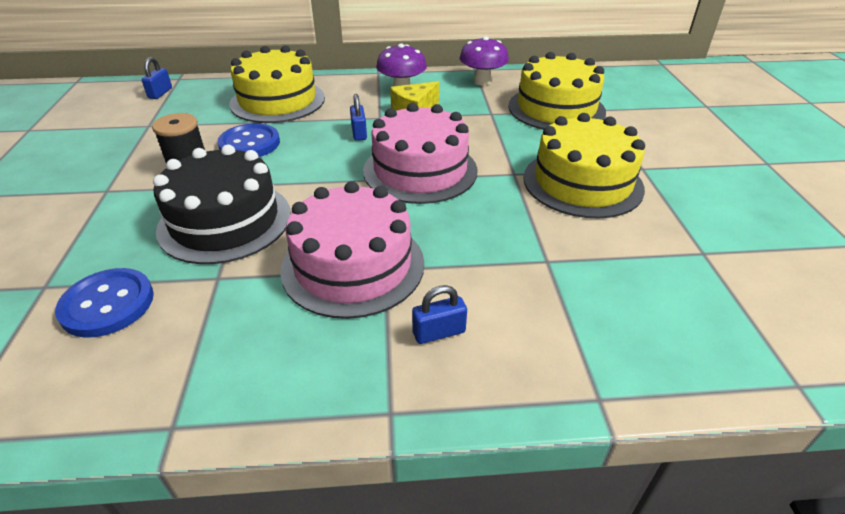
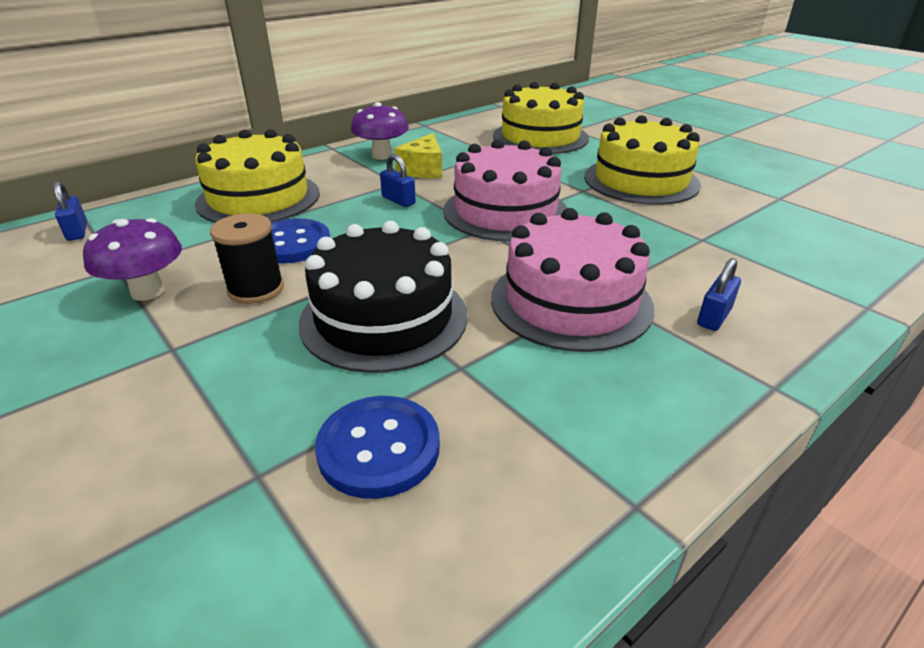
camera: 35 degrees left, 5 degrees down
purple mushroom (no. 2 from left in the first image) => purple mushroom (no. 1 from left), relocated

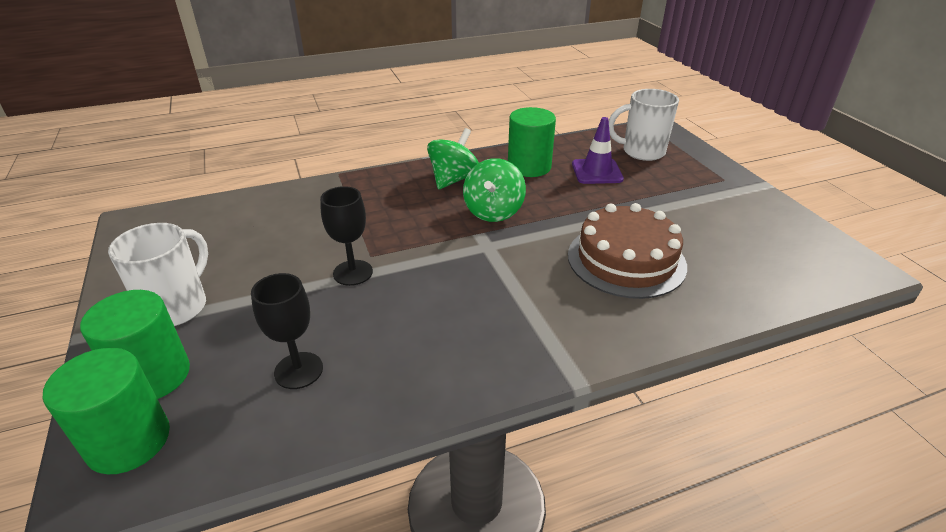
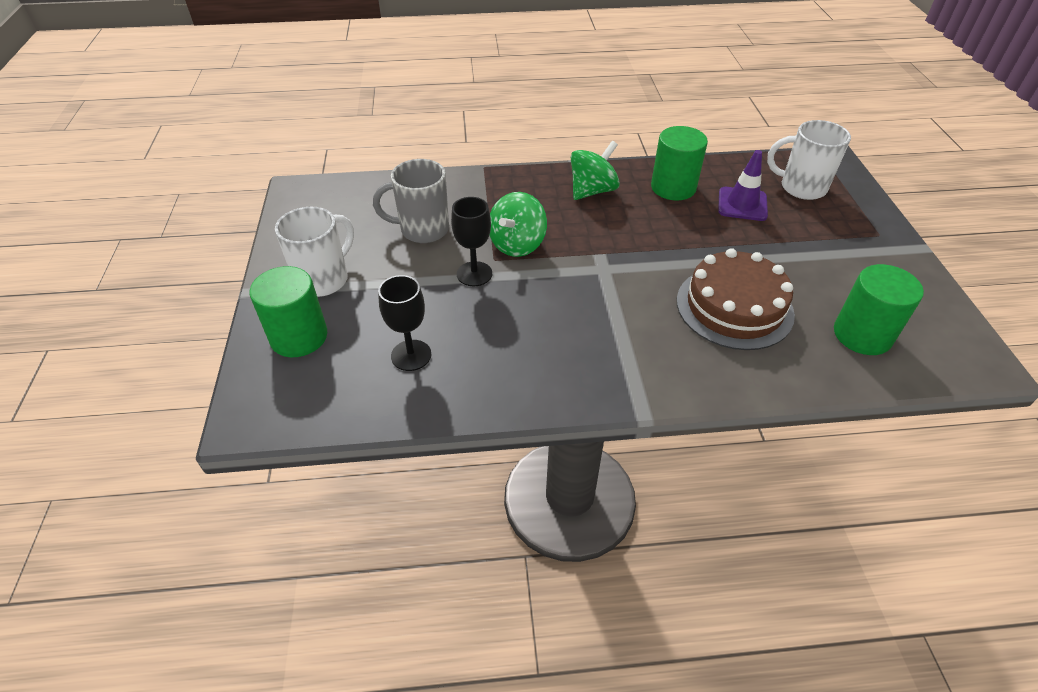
camera: 15 degrees right, 10 degrees up
green spinning top (no. 2 from left in the first image) => green spinning top (no. 1 from left), relocated
green cylinder (no. 1 from left in the first image) => green cylinder (no. 3 from left), relocated
nothing => grey mug

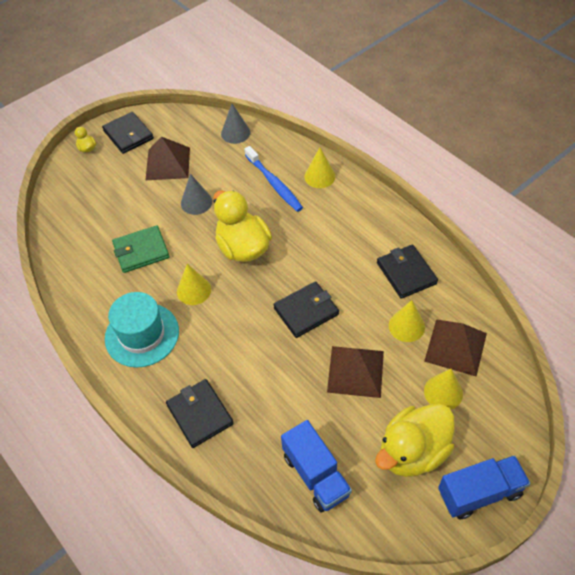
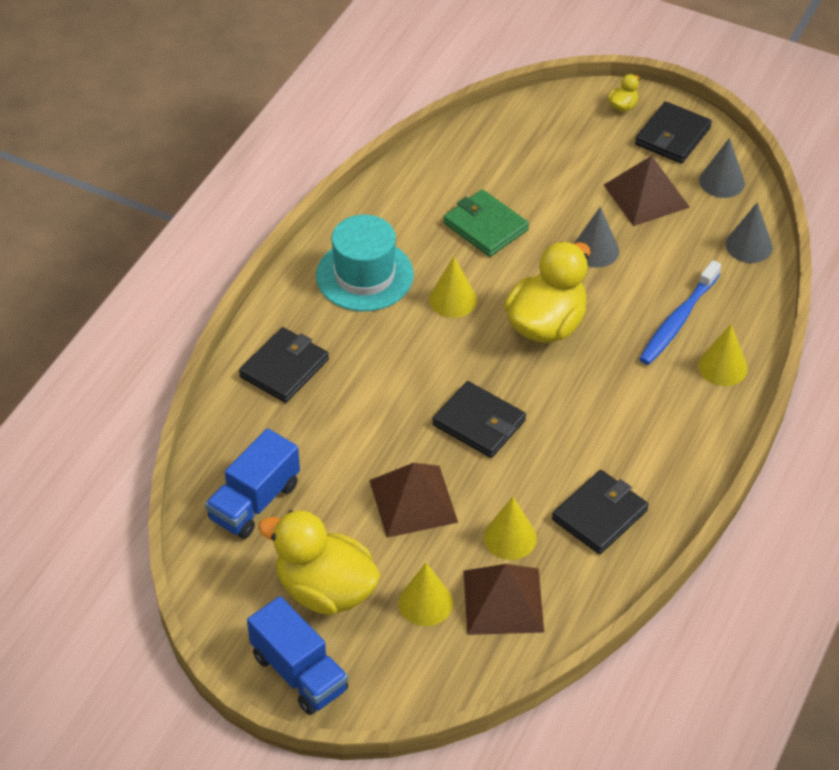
camera: 65 degrees right, 5 degrees down
nothing => grey cone (no. 2 from left)

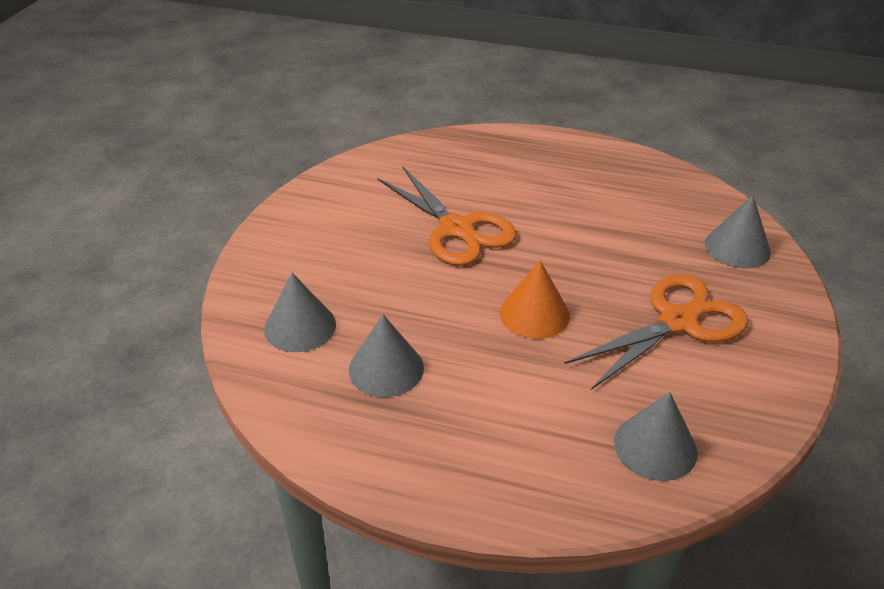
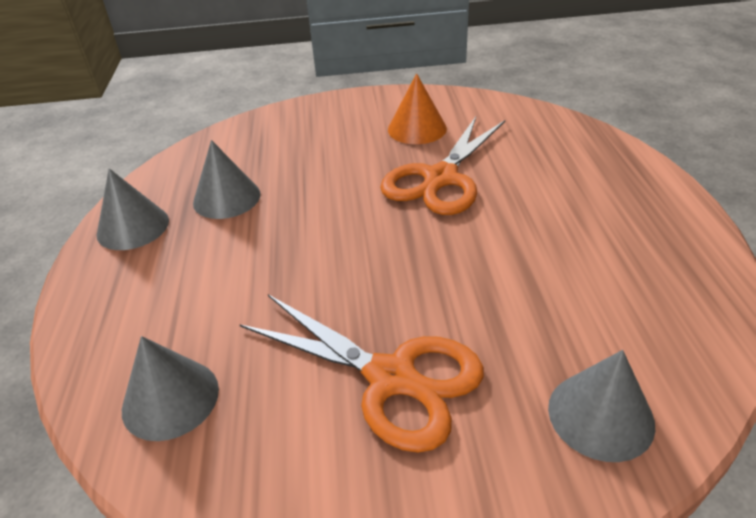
camera: 70 degrees right, 0 degrees up
orange cone, relocated
grey cone (no. 1 from left), relocated

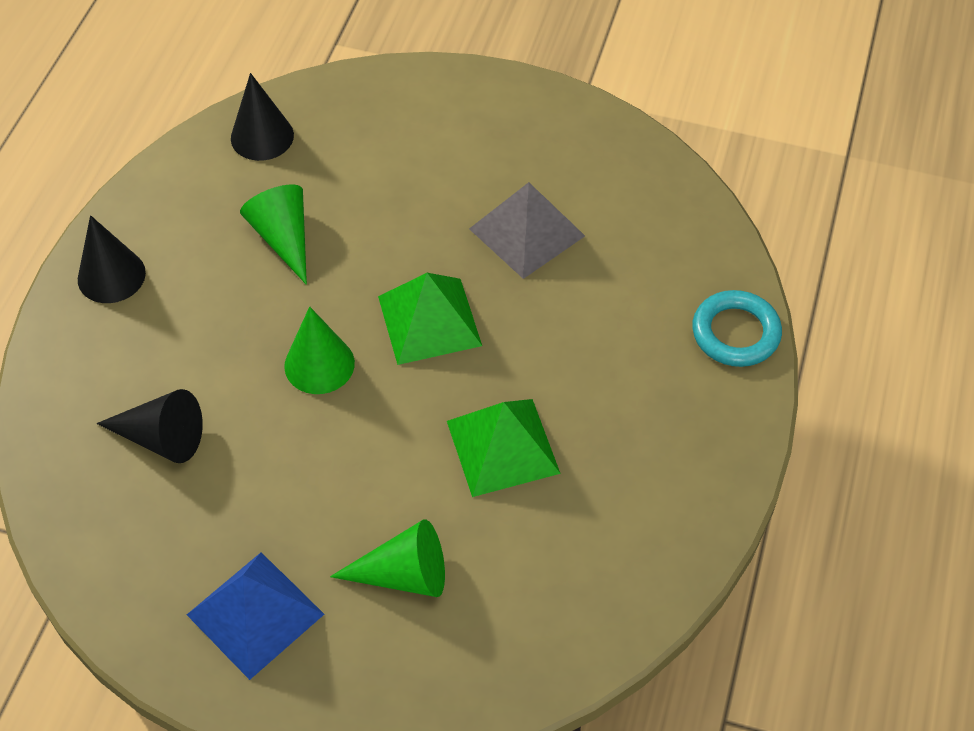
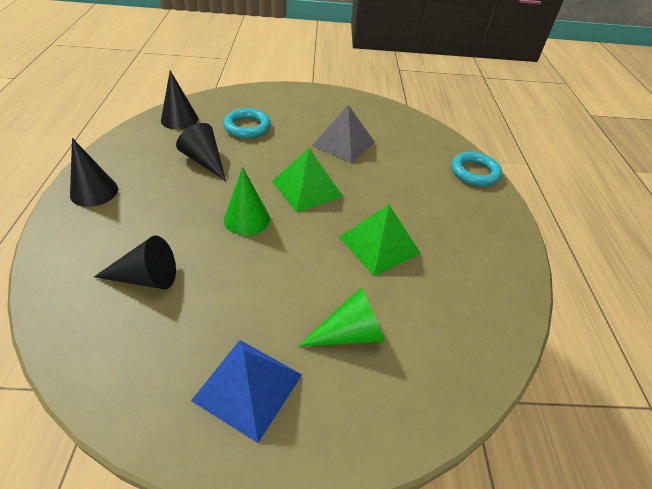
camera: 20 degrees left, 10 degrees down
green cone (no. 1 from left) => black cone (no. 4 from left)
nothing => turquoise ring (no. 1 from left)

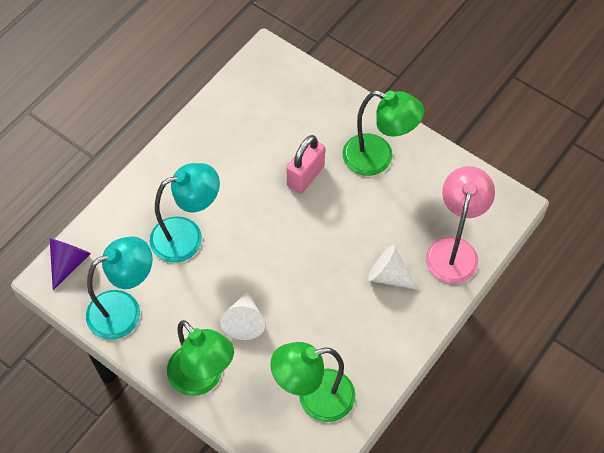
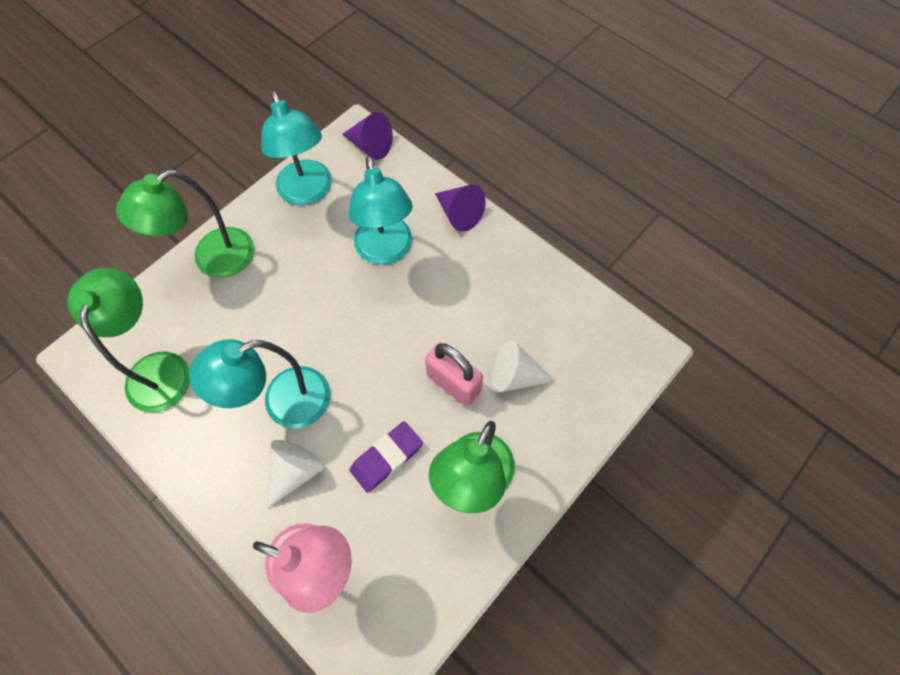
camera: 95 degrees right, 5 degrees up
white cone (no. 1 from left in the first image) => white cone (no. 2 from left), relocated
nothing => purple cone (no. 2 from left)
nothing => turquoise lamp (no. 1 from left)
nothing => purple eraser

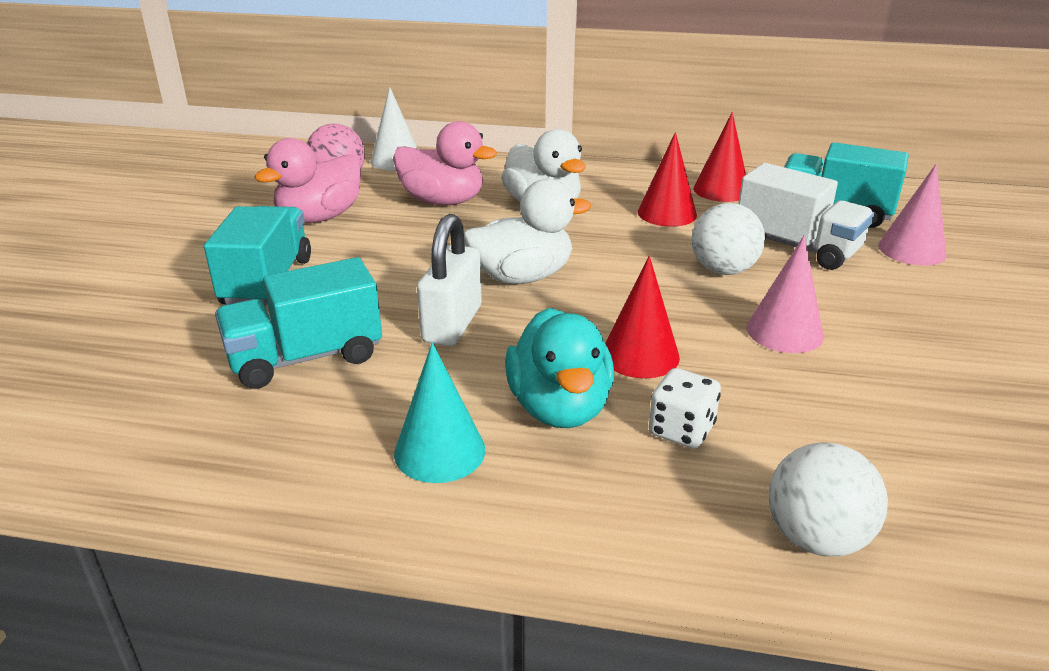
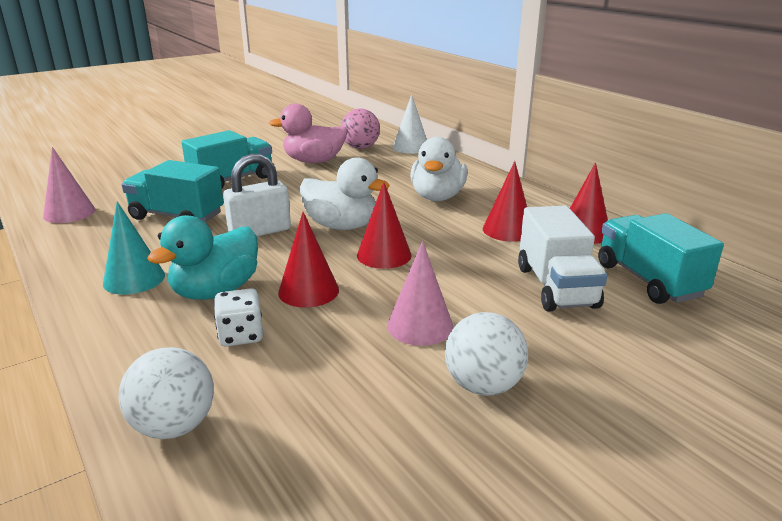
camera: 45 degrees right, 5 degrees down
pink duck (no. 2 from left) => nothing
pink cone (no. 2 from left in the first image) => pink cone (no. 1 from left), relocated
white ball (no. 1 from left in the first image) => white ball (no. 2 from left), relocated
nothing => red cone (no. 2 from left)

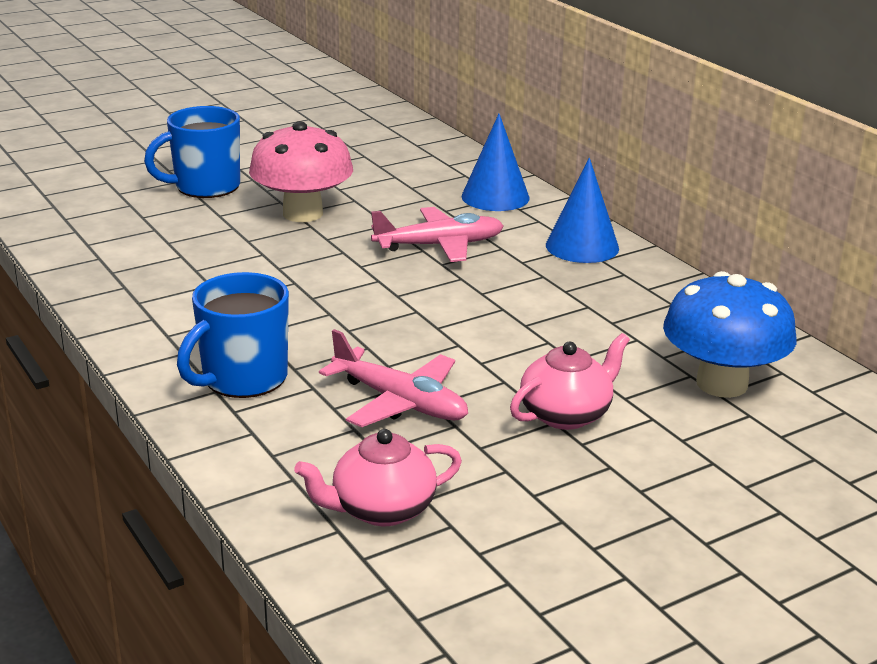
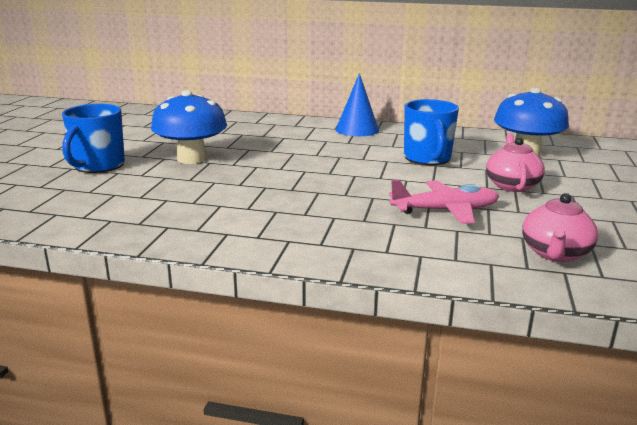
camera: 45 degrees left, 5 degrees down
blue cone (no. 1 from left) => nothing
pink mushroom => blue mushroom (no. 1 from left)
pink plane (no. 2 from left) => nothing
blue mug (no. 2 from left), relocated

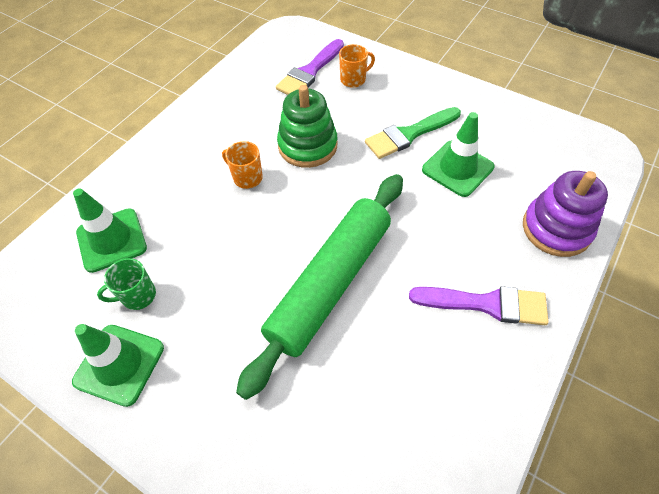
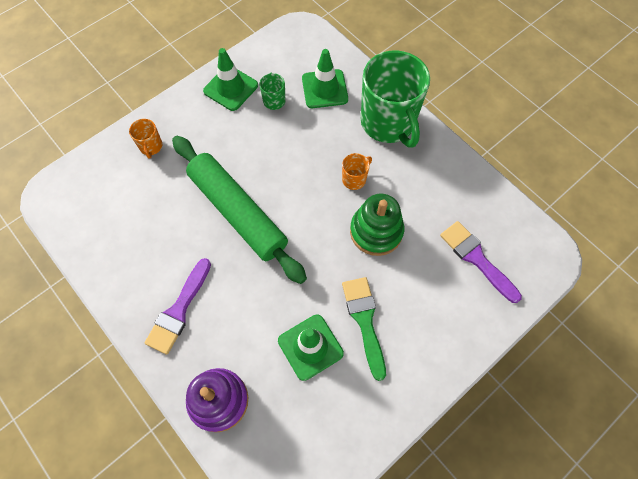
camera: 105 degrees right, 10 degrees up
orange mug (no. 2 from left in the first image) => orange mug (no. 1 from left), relocated
nothing => green mug (no. 2 from left)

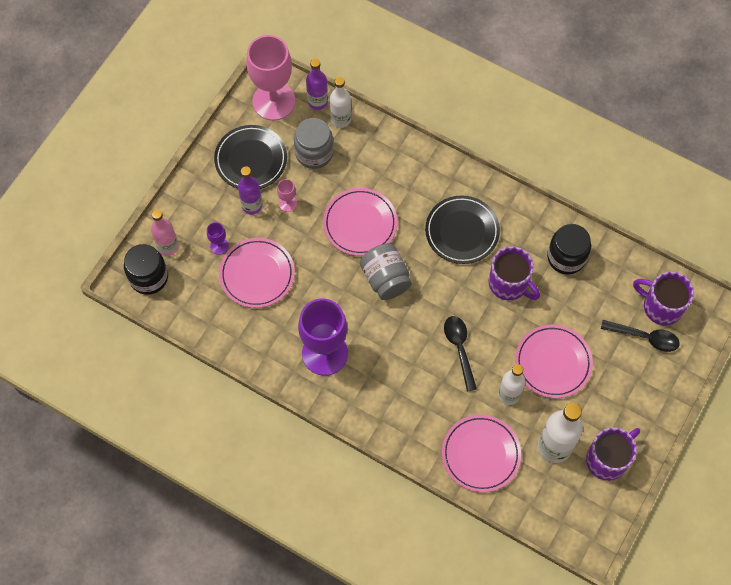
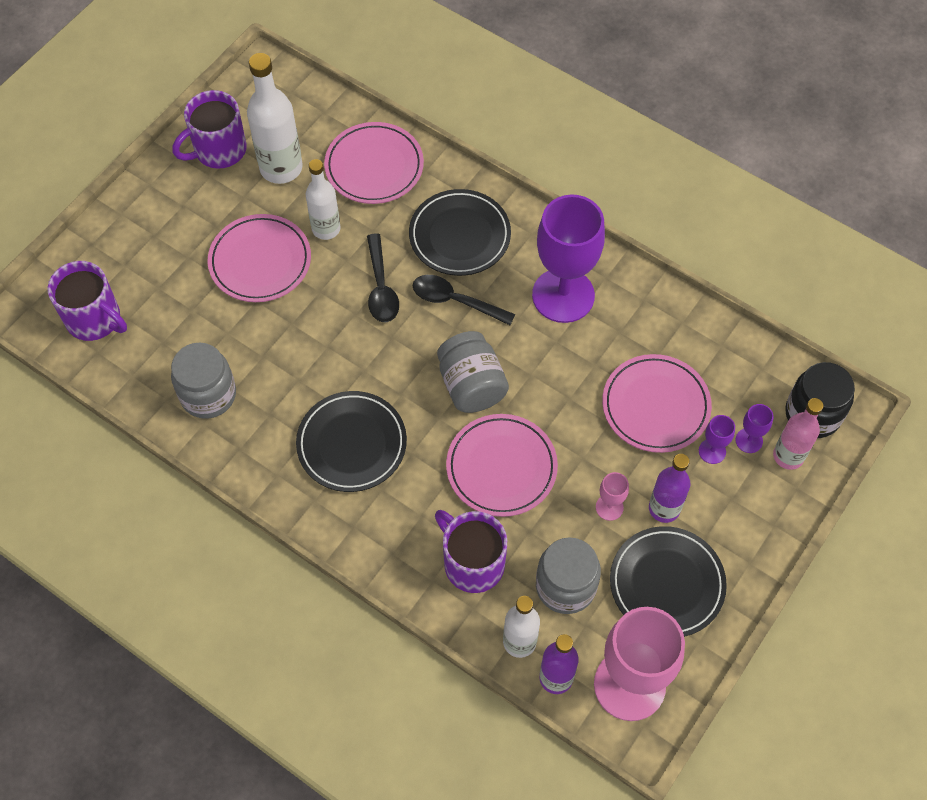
camera: 175 degrees left, 5 degrees down
black jar (no. 2 from left) => grey jar (no. 1 from left)
purple mug (no. 1 from left in the first image) => purple mug (no. 3 from left), relocated
black spoon (no. 2 from left), relocated
nothing => black plate (no. 2 from left)
nothing => purple goblet (no. 3 from left)

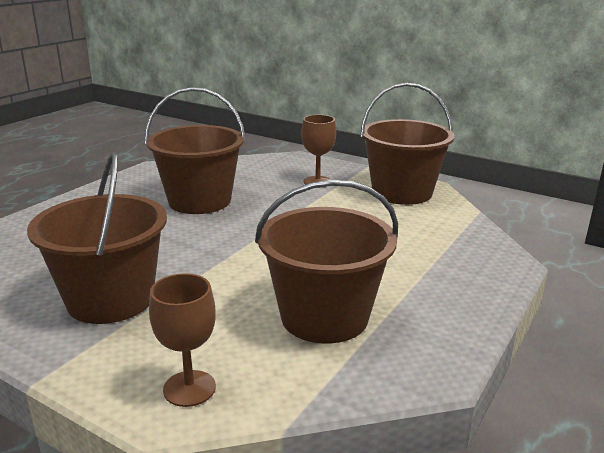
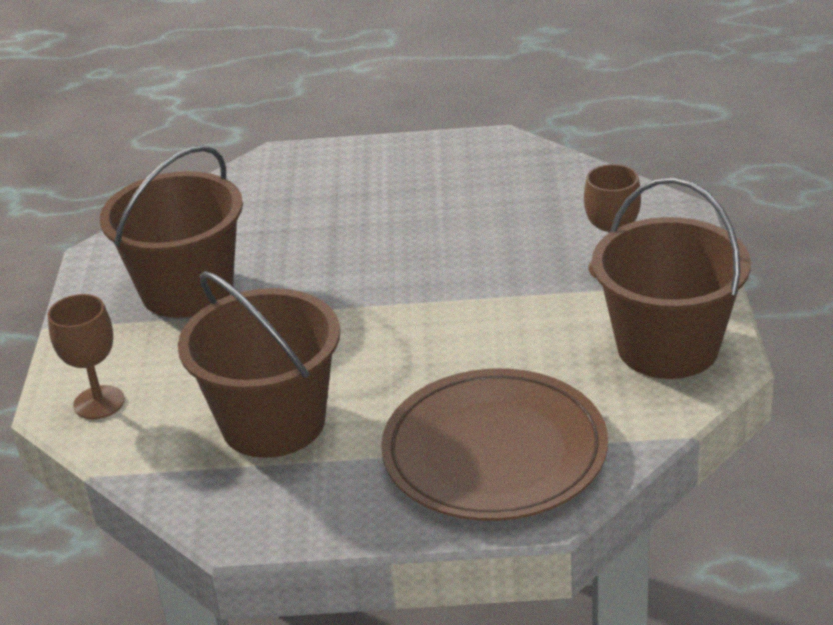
camera: 60 degrees right, 10 degrees up
brown bucket (no. 2 from left) => nothing
nothing => brown plate

